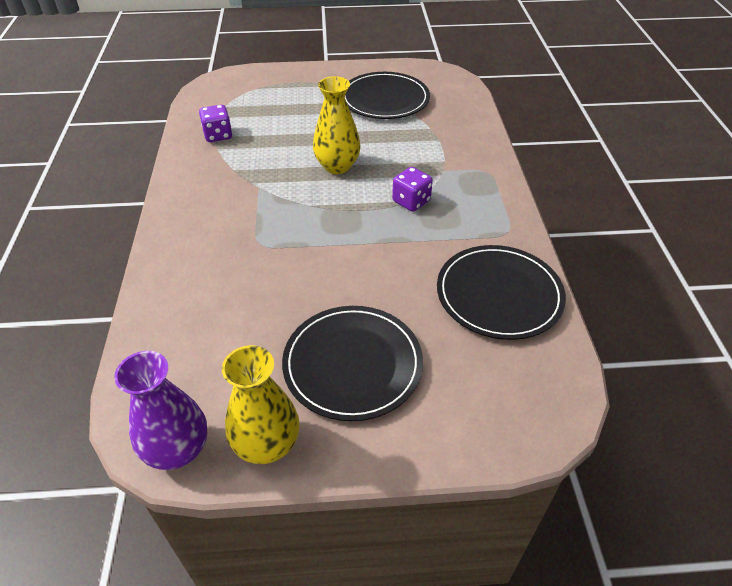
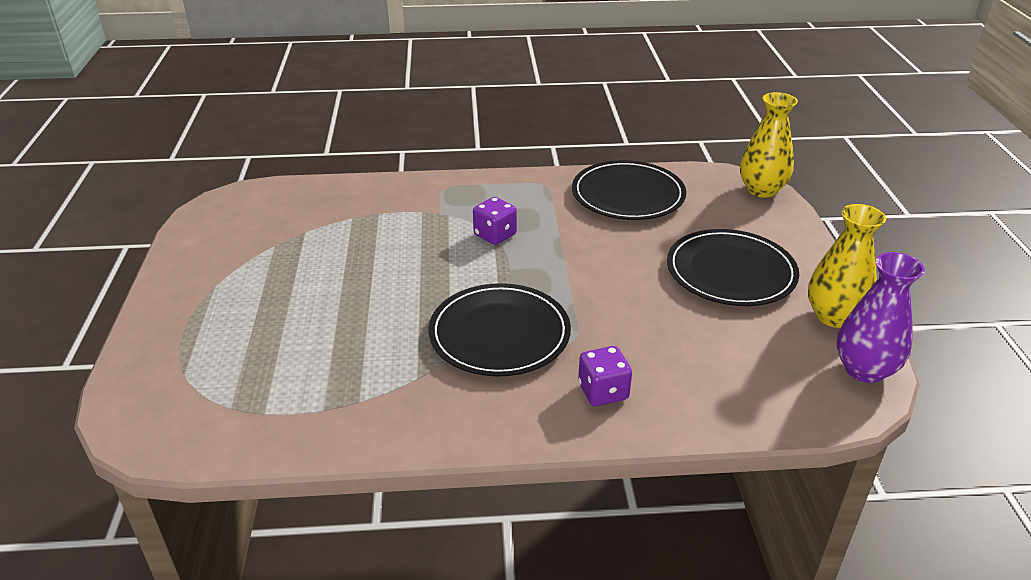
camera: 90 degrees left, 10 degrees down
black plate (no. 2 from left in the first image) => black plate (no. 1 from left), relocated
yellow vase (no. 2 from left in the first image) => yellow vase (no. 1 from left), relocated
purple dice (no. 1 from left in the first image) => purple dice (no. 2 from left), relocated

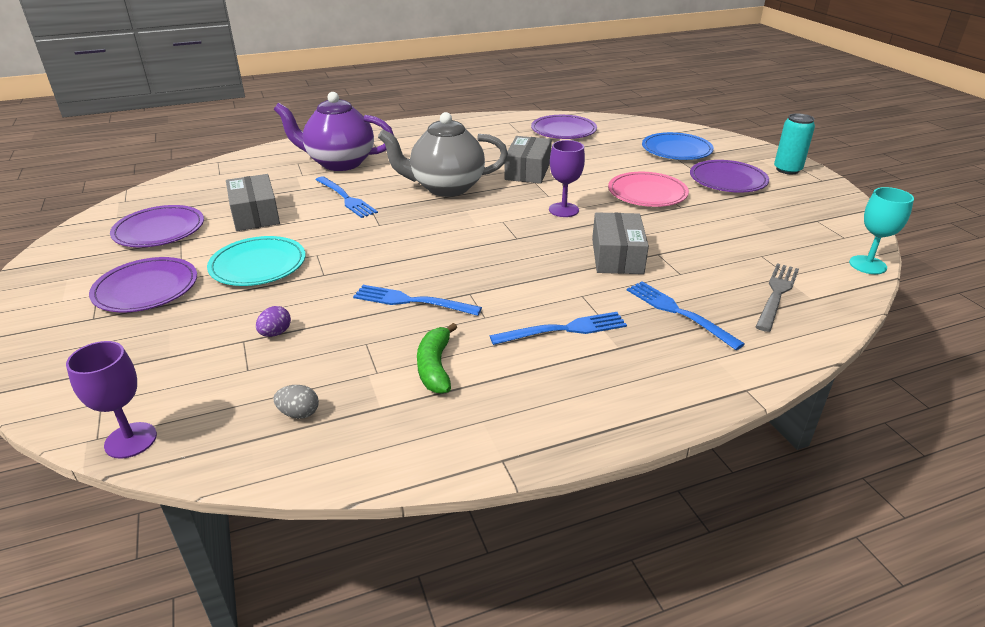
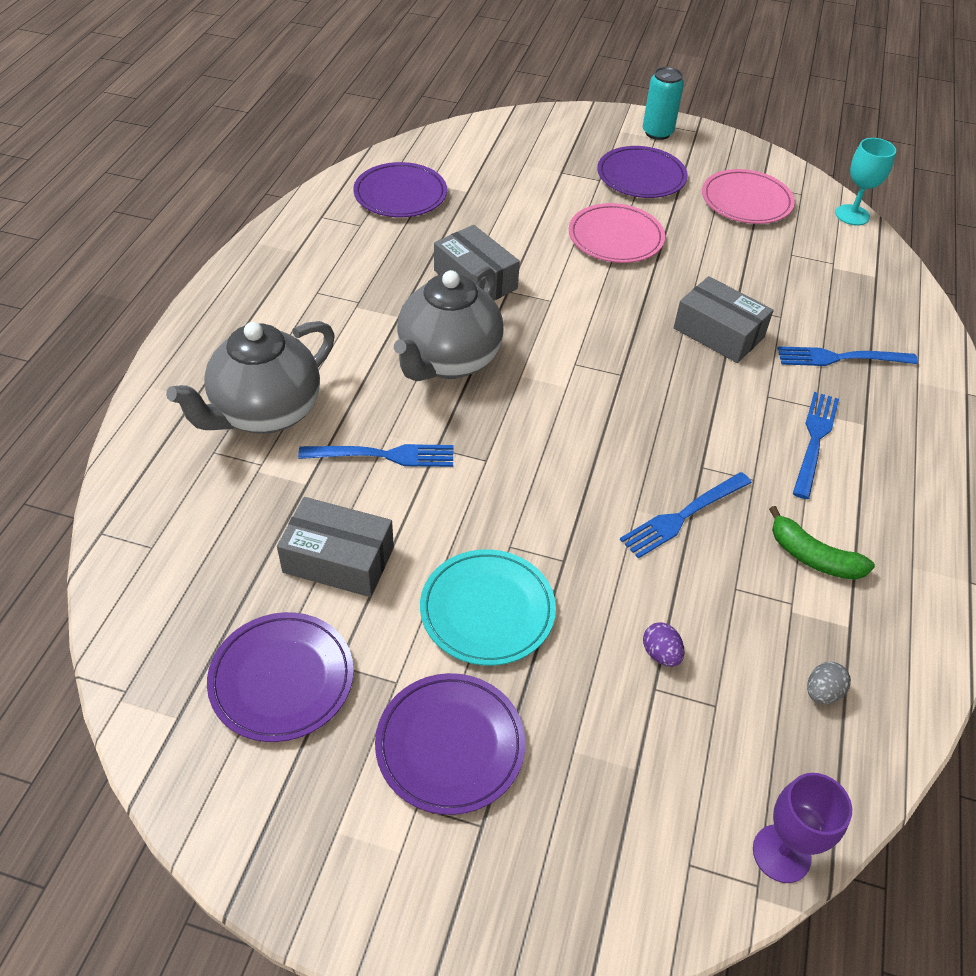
camera: 55 degrees left, 15 degrees up
purple teapot => grey teapot (no. 1 from left)
blue plate => nothing
purple goblet (no. 2 from left) => nothing
grey fork => nothing
nothing => pink plate (no. 2 from left)

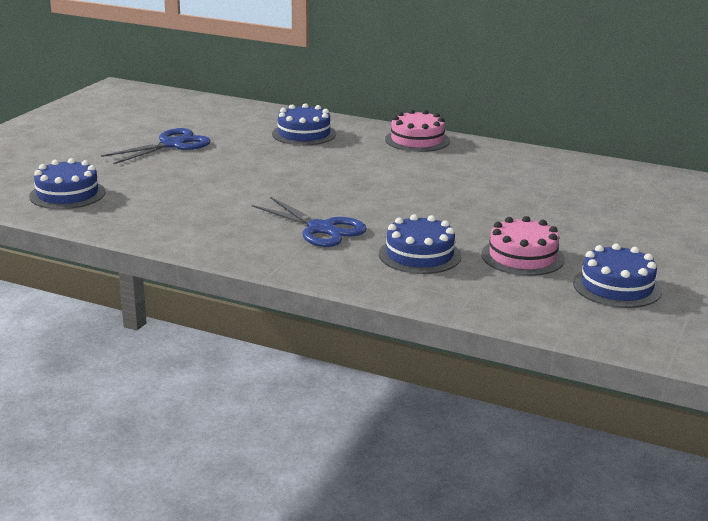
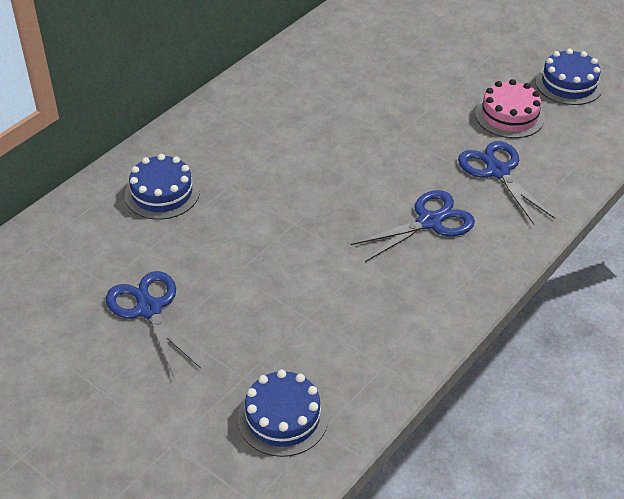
camera: 75 degrees left, 20 degrees up
pink cake (no. 1 from left) => nothing
blue cake (no. 3 from left) => blue scissors (no. 3 from left)

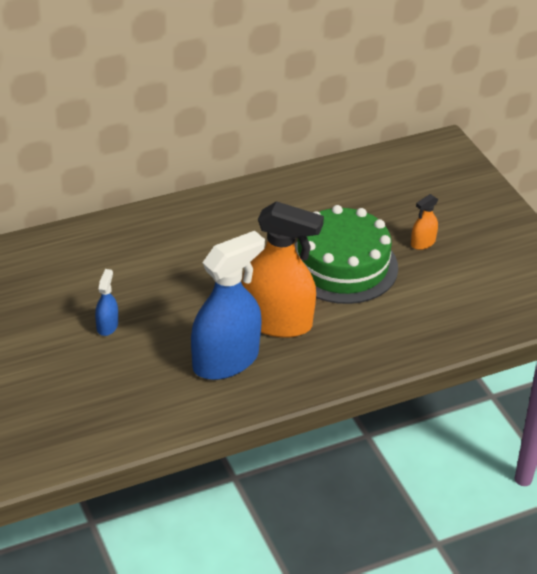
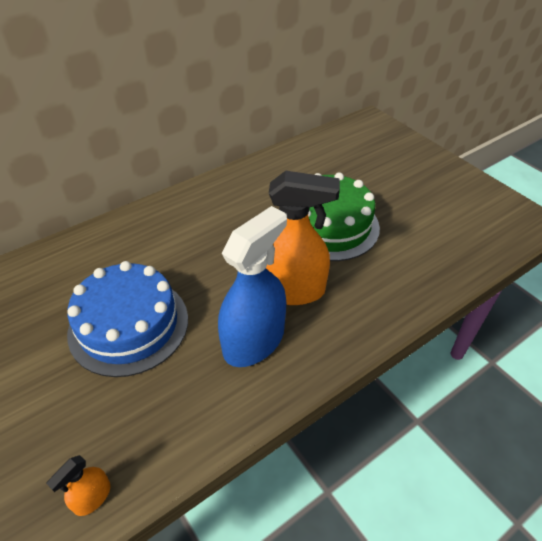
camera: 10 degrees left, 5 degrees up
orange spray bottle (no. 2 from left in the first image) => orange spray bottle (no. 1 from left), relocated
blue spray bottle (no. 1 from left) => blue cake

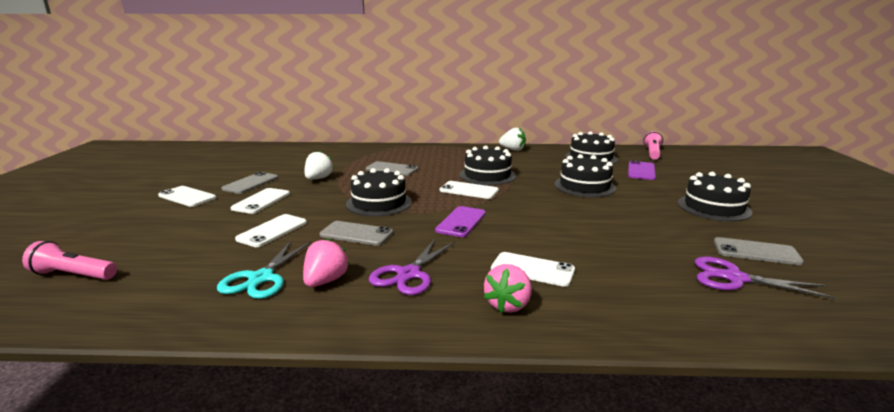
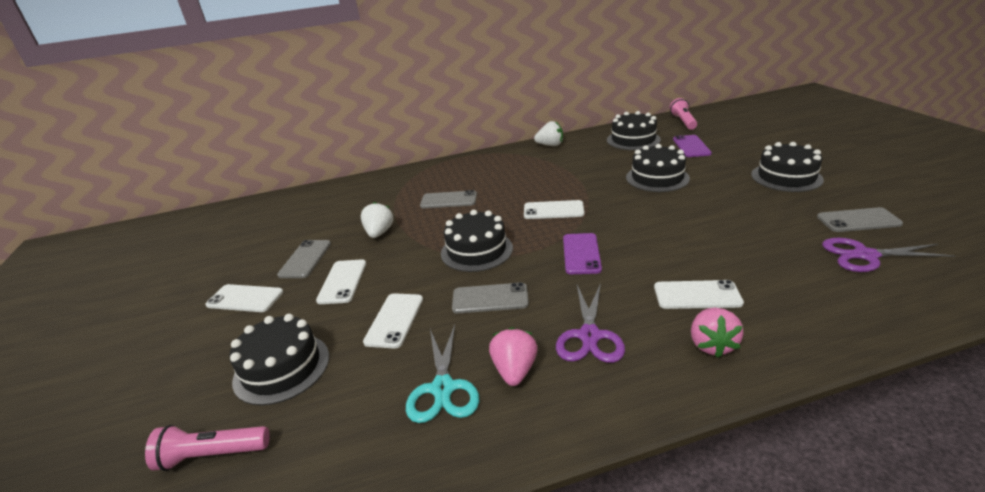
camera: 15 degrees left, 10 degrees up
black cake (no. 2 from left in the first image) => black cake (no. 1 from left), relocated

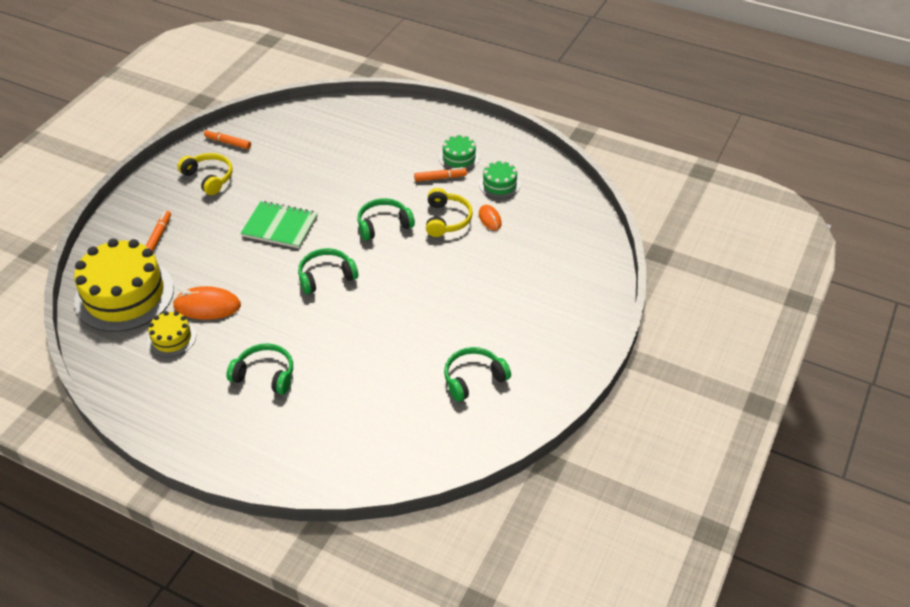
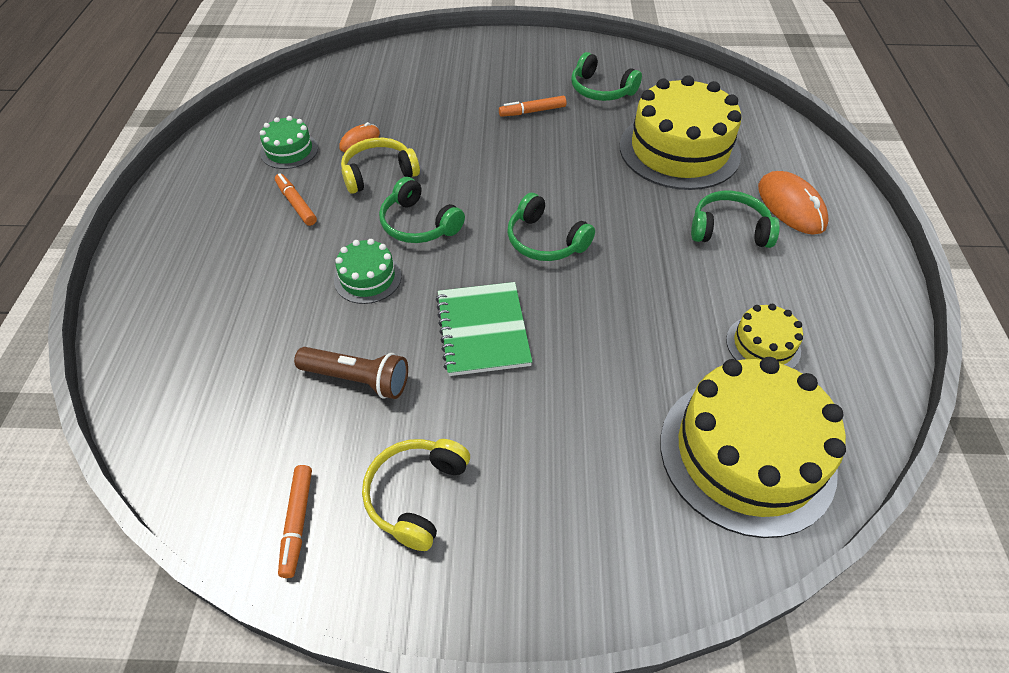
camera: 115 degrees left, 5 degrees up
green cake (no. 1 from left in the first image) => green cake (no. 2 from left), relocated
orange marker (no. 1 from left in the first image) => orange marker (no. 3 from left), relocated
orange mouse (no. 1 from left in the first image) => orange mouse (no. 2 from left), relocated
green headphones (no. 1 from left in the first image) => green headphones (no. 4 from left), 105 degrees clockwise
nothing => yellow cake (no. 1 from left)
nothing => brown flashlight

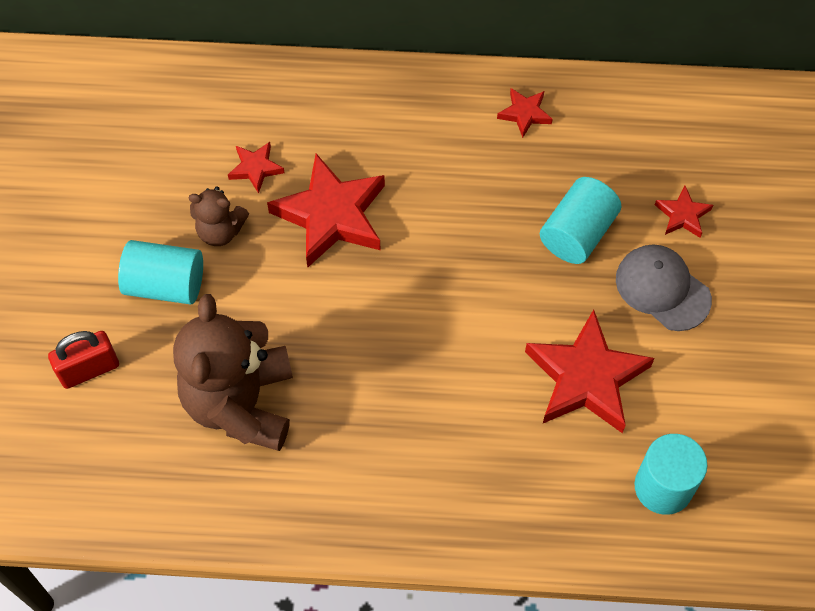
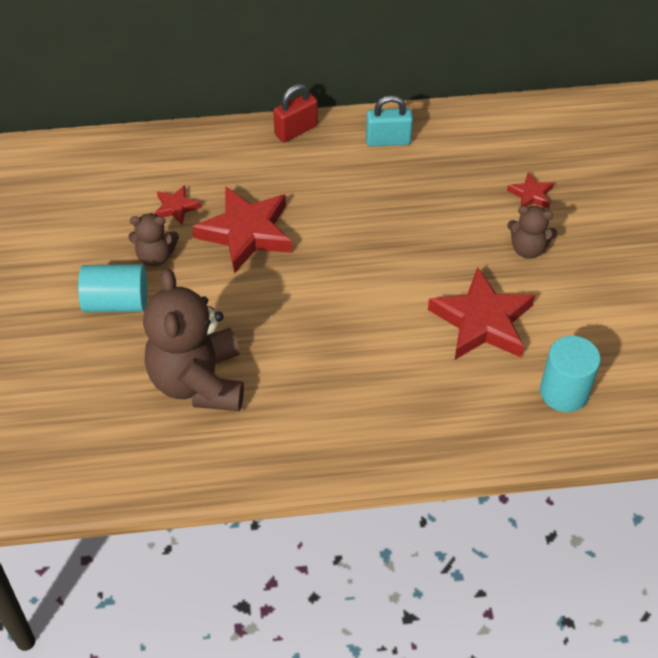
camera: 10 degrees left, 10 degrees down
red star (no. 3 from left) => turquoise padlock
turquoise cylinder (no. 2 from left) => nothing
grey cap => brown teddy bear (no. 3 from left)
red padlock, relocated

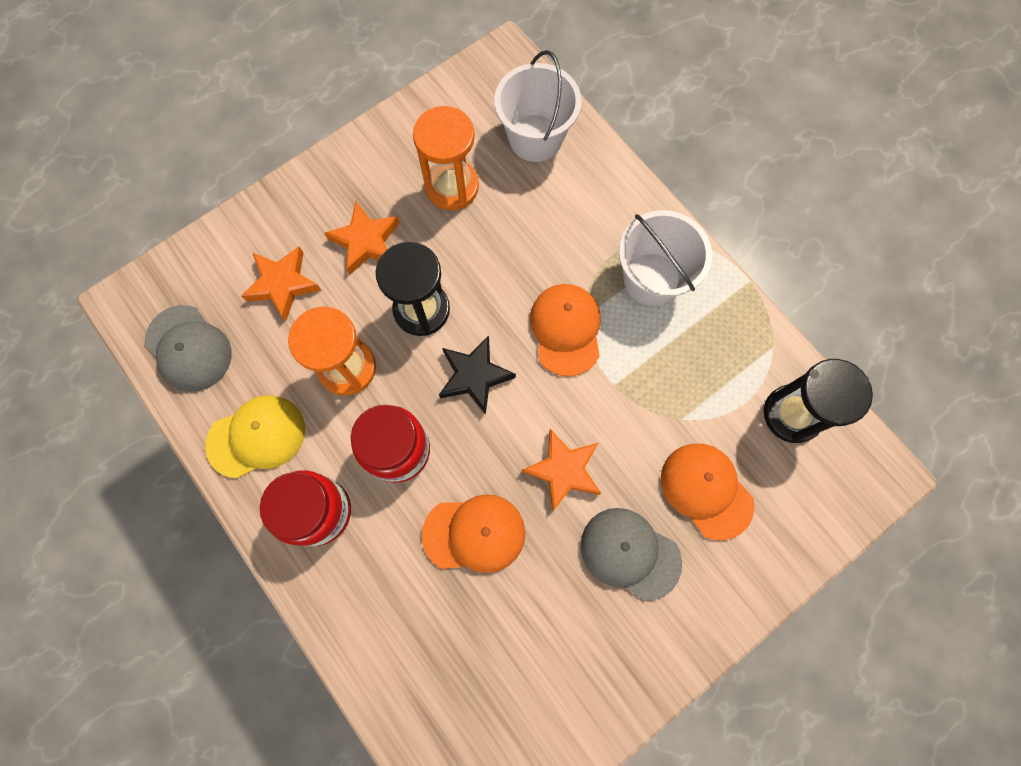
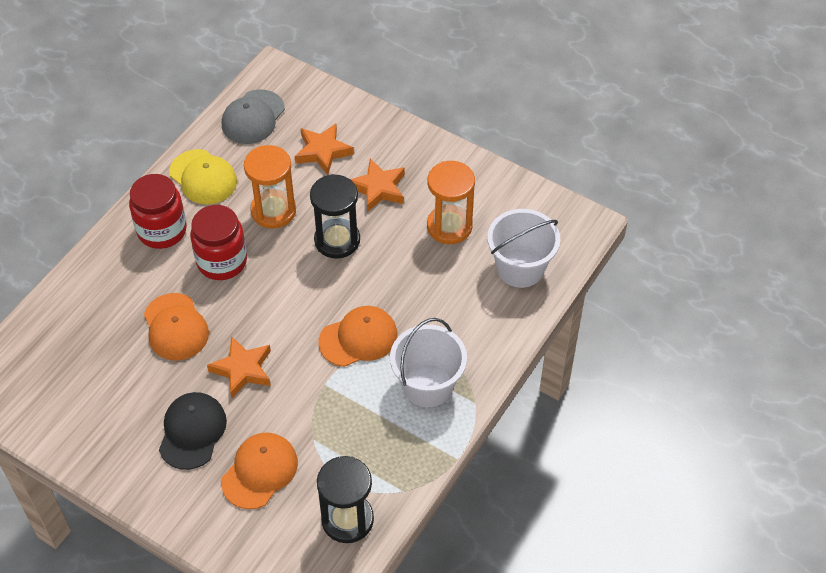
camera: 70 degrees right, 20 degrees down
black star => nothing
grey cap (no. 2 from left) => black cap

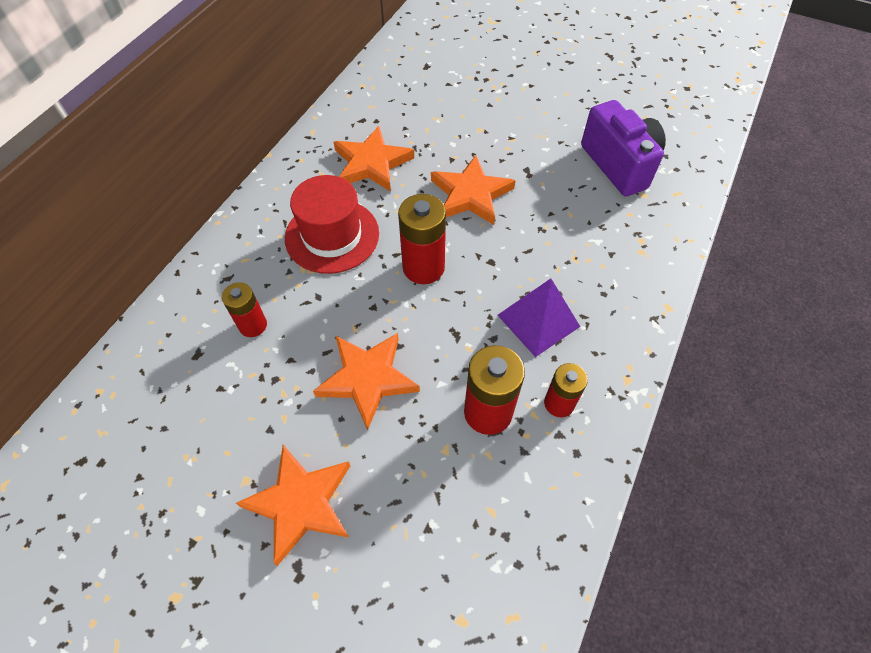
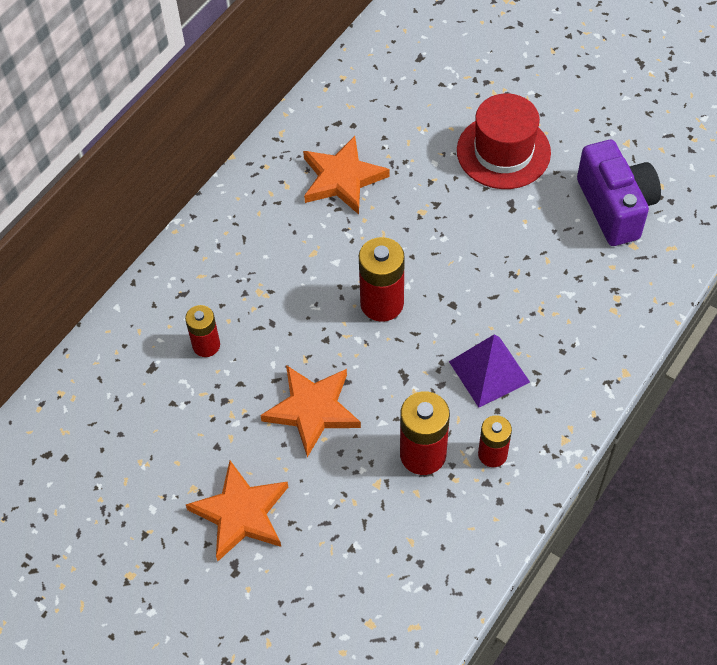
camera: 10 degrees right, 0 degrees up
orange star (no. 4 from left) => nothing
red hat, relocated

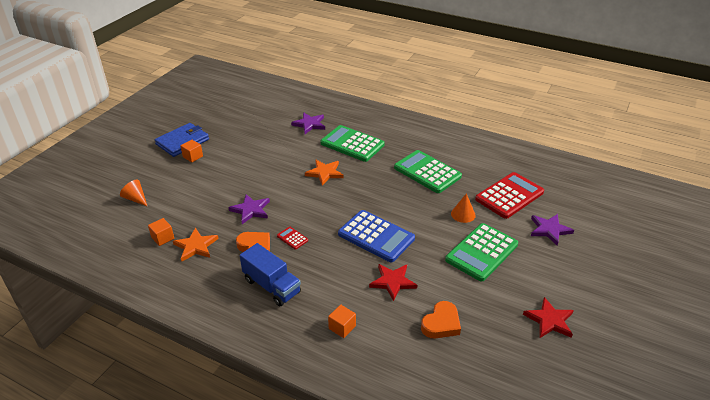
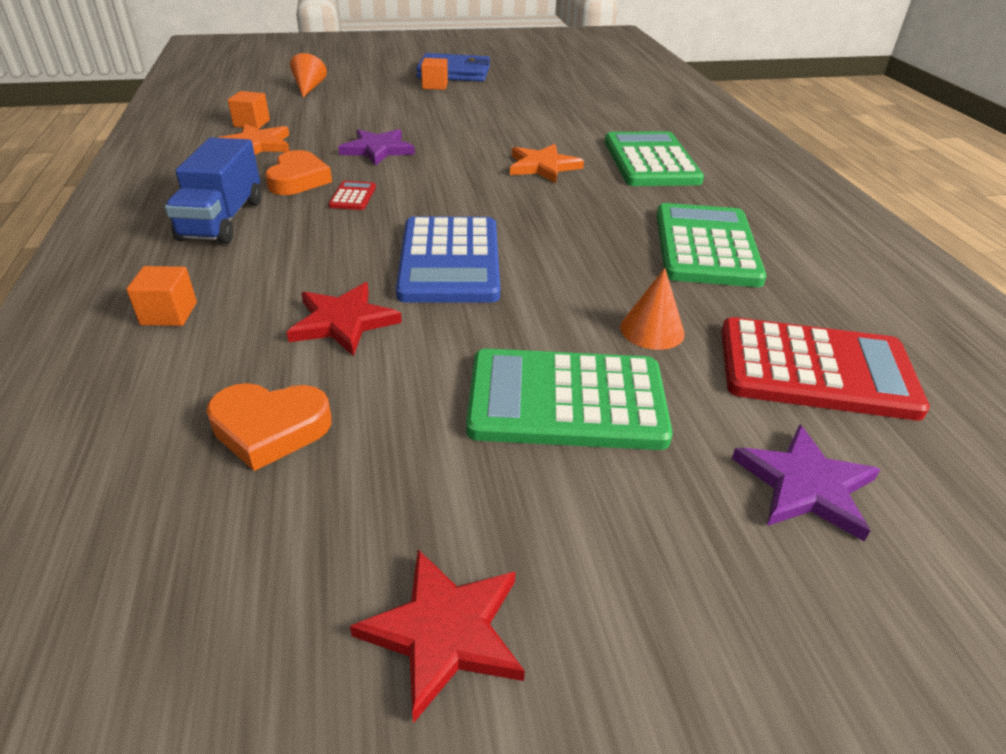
camera: 50 degrees right, 0 degrees up
purple star (no. 2 from left) => nothing

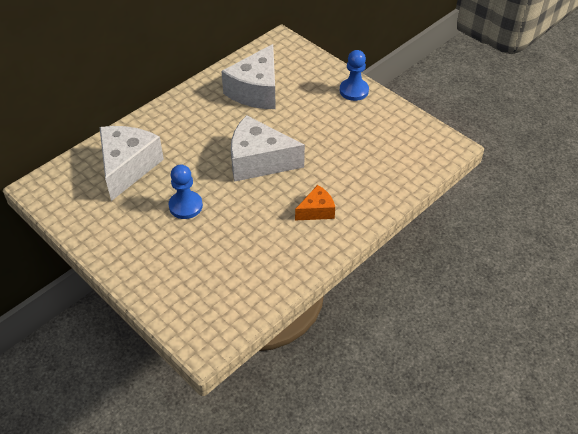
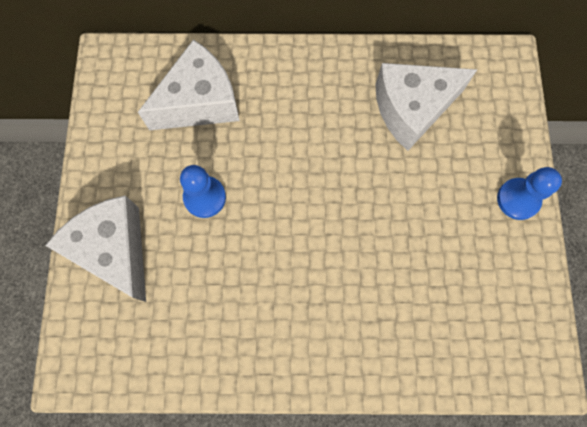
camera: 45 degrees right, 25 degrees up
white cheese (no. 3 from left in the first image) => white cheese (no. 1 from left), relocated
orange cheese => nothing

